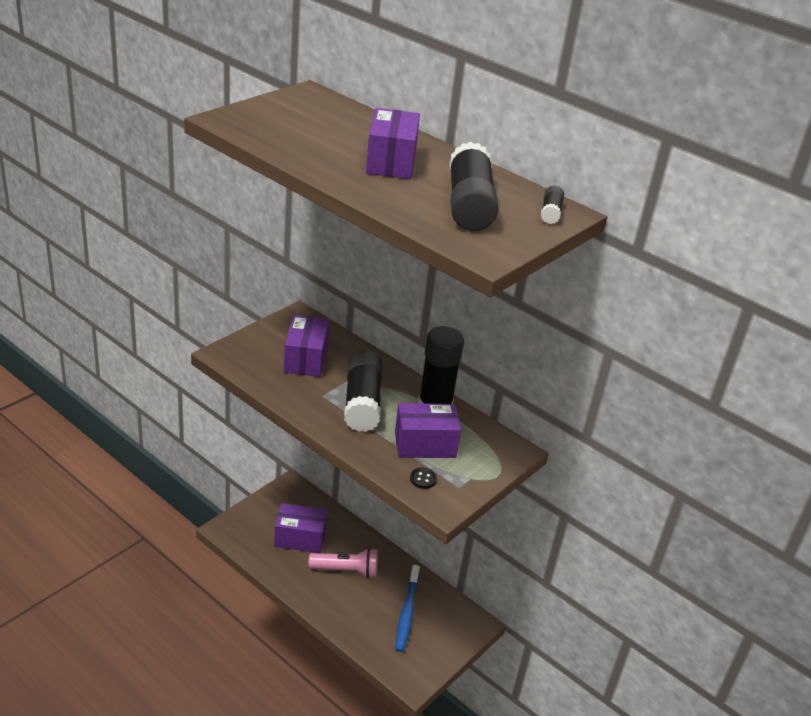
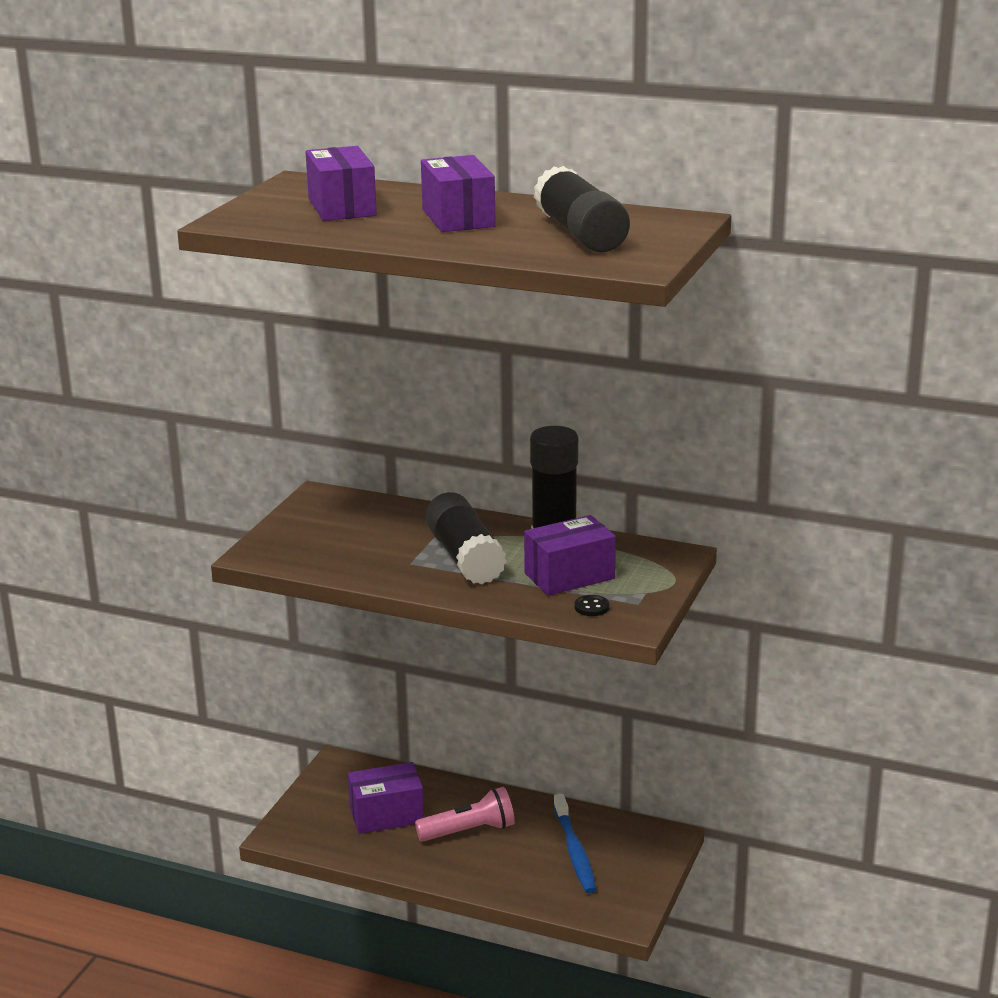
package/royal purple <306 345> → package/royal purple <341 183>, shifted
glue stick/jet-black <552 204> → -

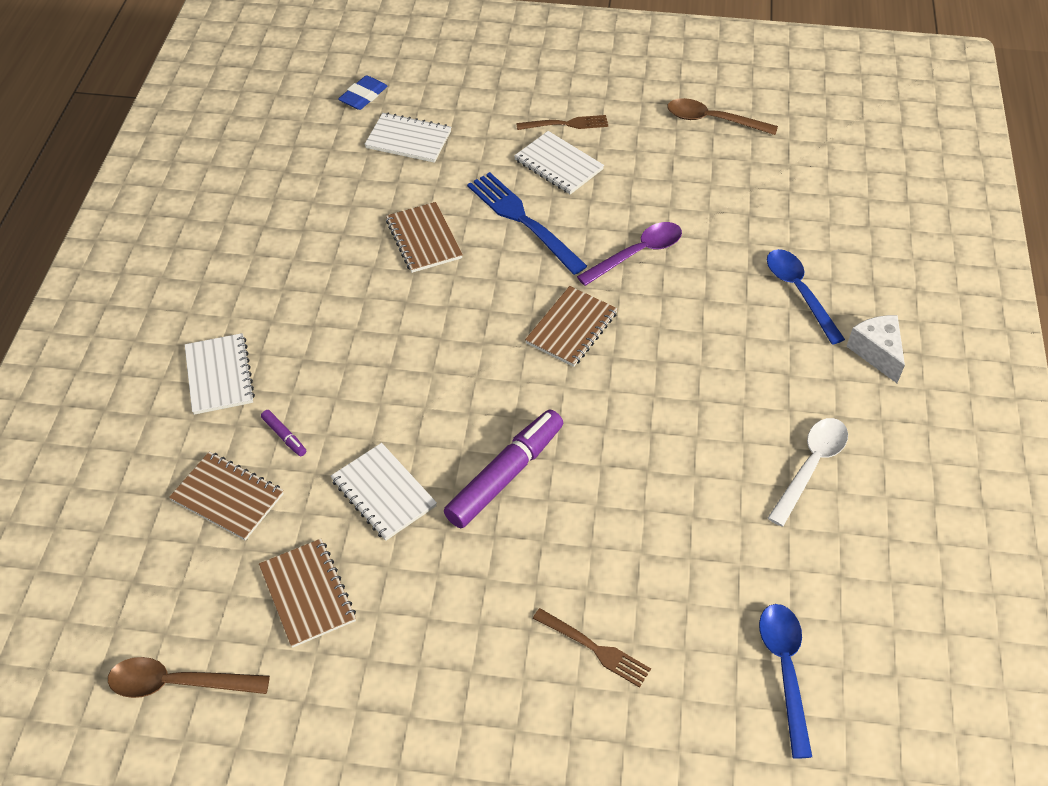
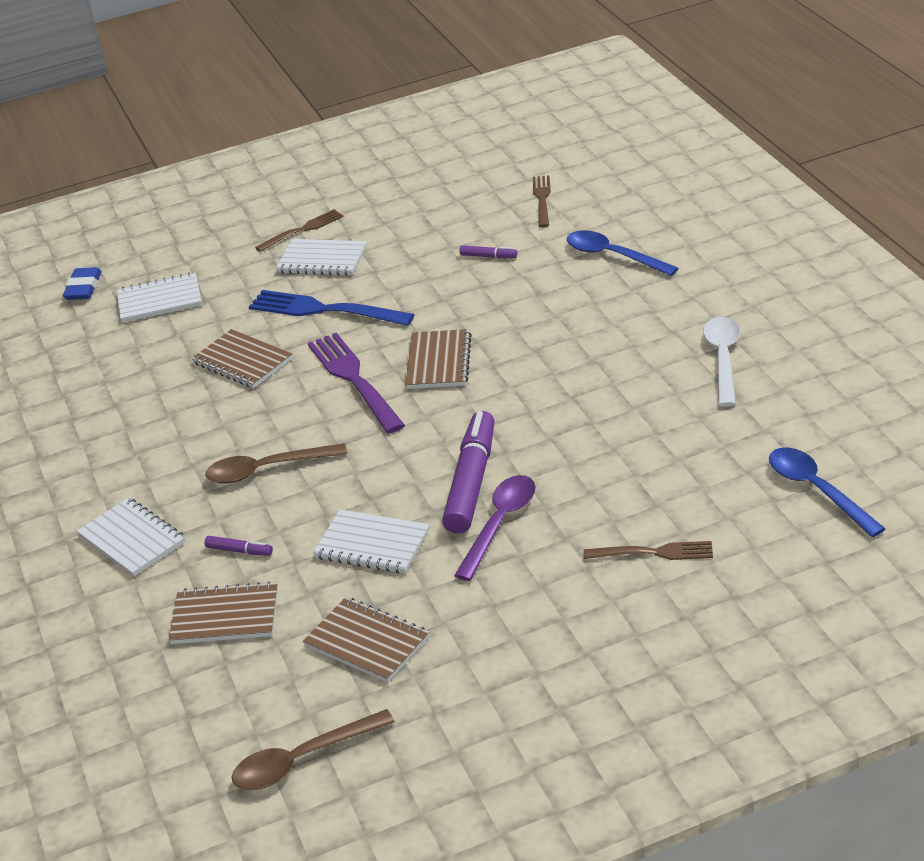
teaspoon/brown <722 116> → teaspoon/brown <276 463>, shifted
- → fork/royal purple <356 383>
teaspoon/royal purple <629 254> → teaspoon/royal purple <494 528>, shifted
- → felt pen/royal purple <488 251>
- → fork/brown <542 201>
piece of cheese/white <875 349> → -

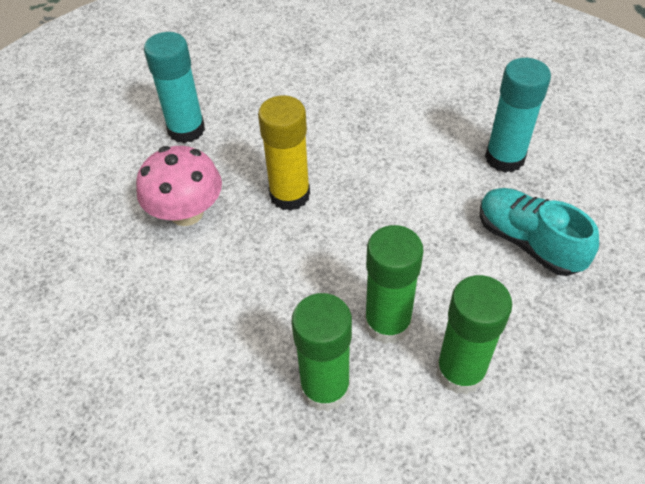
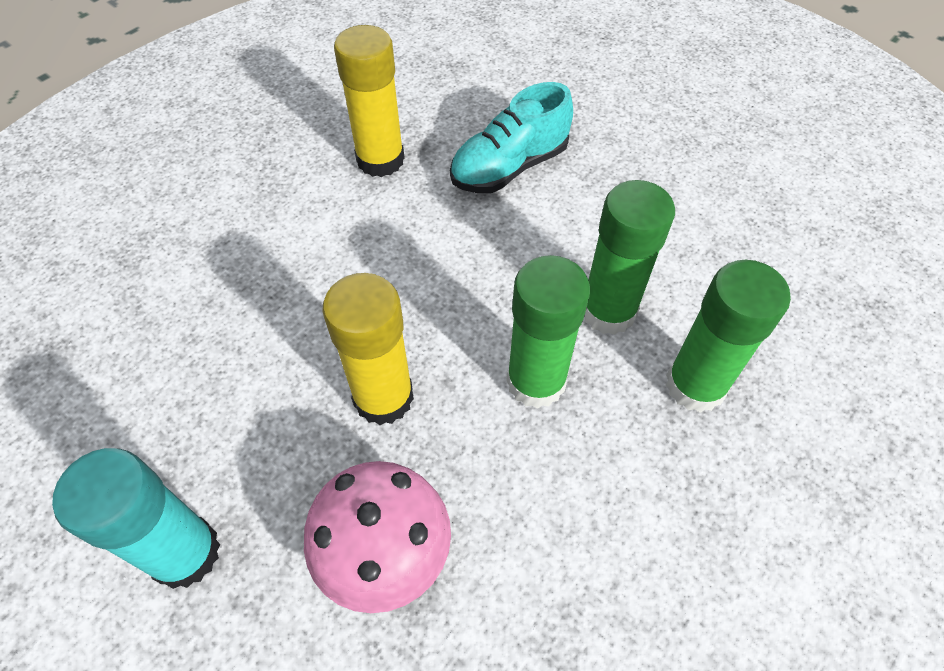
glue stick/turquoise <518 115> → glue stick/bright yellow <369 101>
glue stick/emerald <474 335> → glue stick/emerald <548 332>, shifted

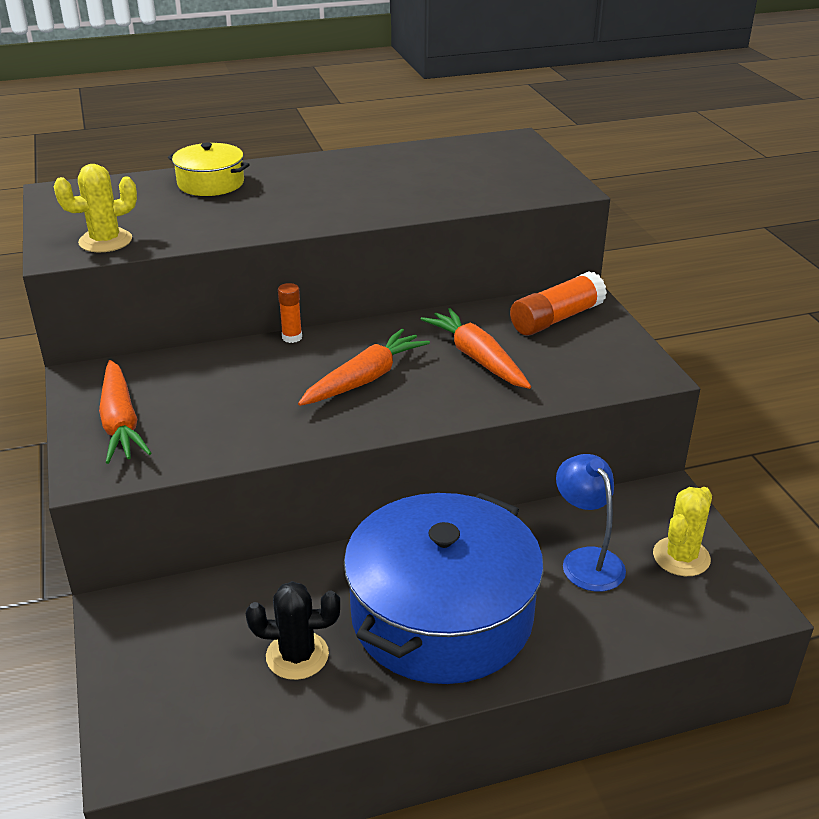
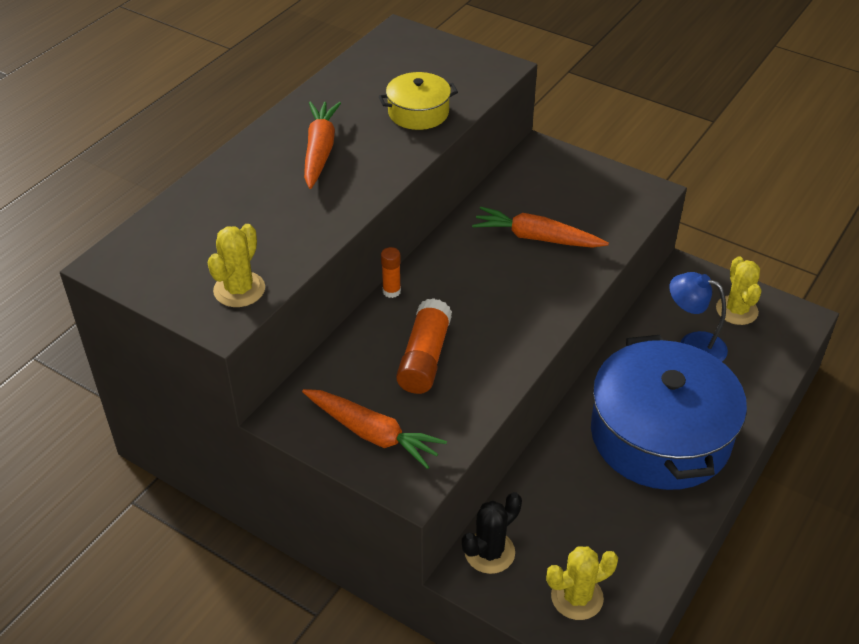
toy carrot/bright orange <364 367> → toy carrot/bright orange <322 145>, shifted
pot/bright yellow <209 169> → pot/bright yellow <418 101>, shifted
glue stick/bright orange <558 303> → glue stick/bright orange <424 346>, shifted
saguaro cactus/jet-black <293 630> → saguaro cactus/jet-black <492 533>, shifted
- → saguaro cactus/bright yellow <582 583>

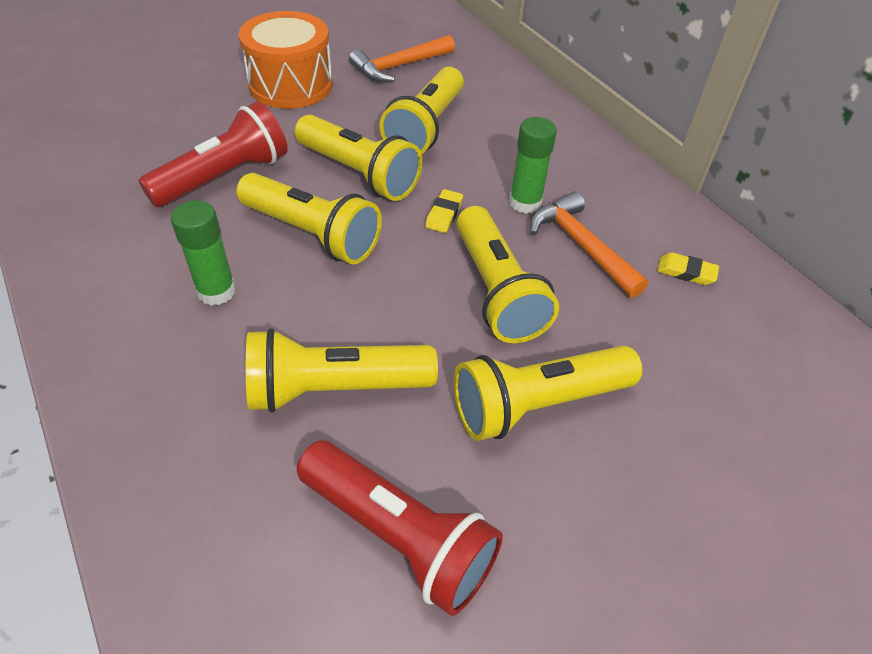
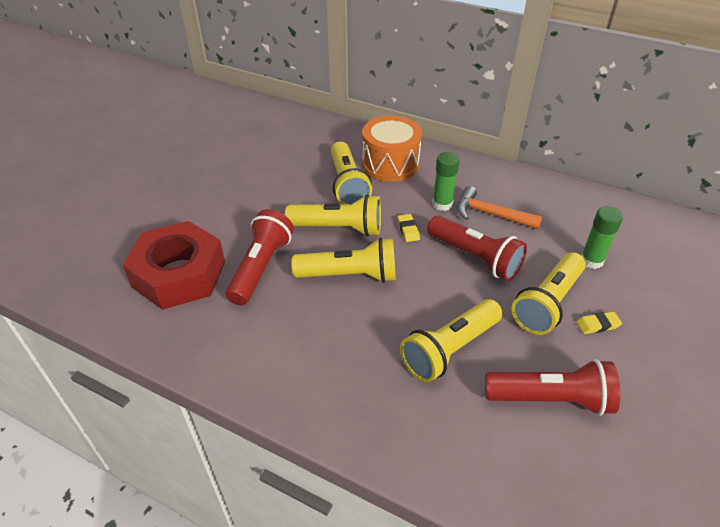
- → hex nut/red <174 265>
drum/bright orange <286 60> → drum/bright orange <392 149>, shifted
flashlight/bright yellow <507 274> → flashlight/red <477 248>
gum eraser/bright yellow <688 268> → gum eraser/bright yellow <599 323>, shifted
glue stick/emerald <203 253> → glue stick/emerald <602 237>, shifted
carpenter's hammer/bright orange <402 58> → -

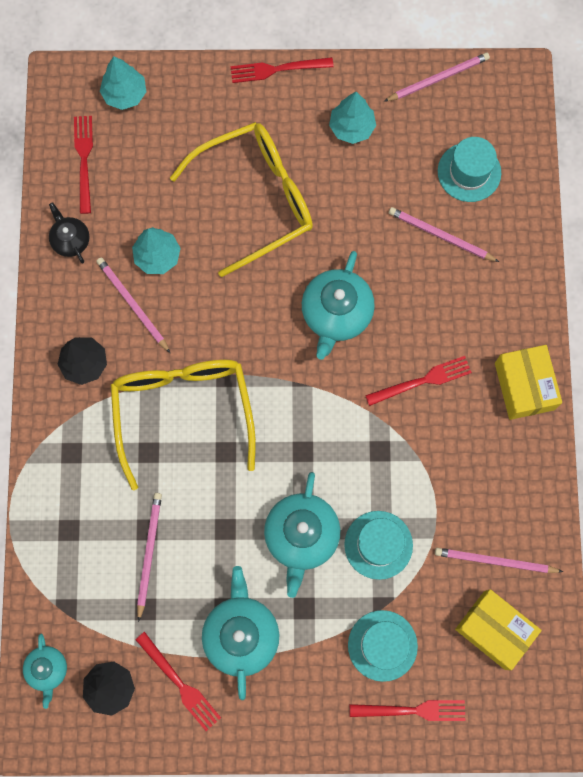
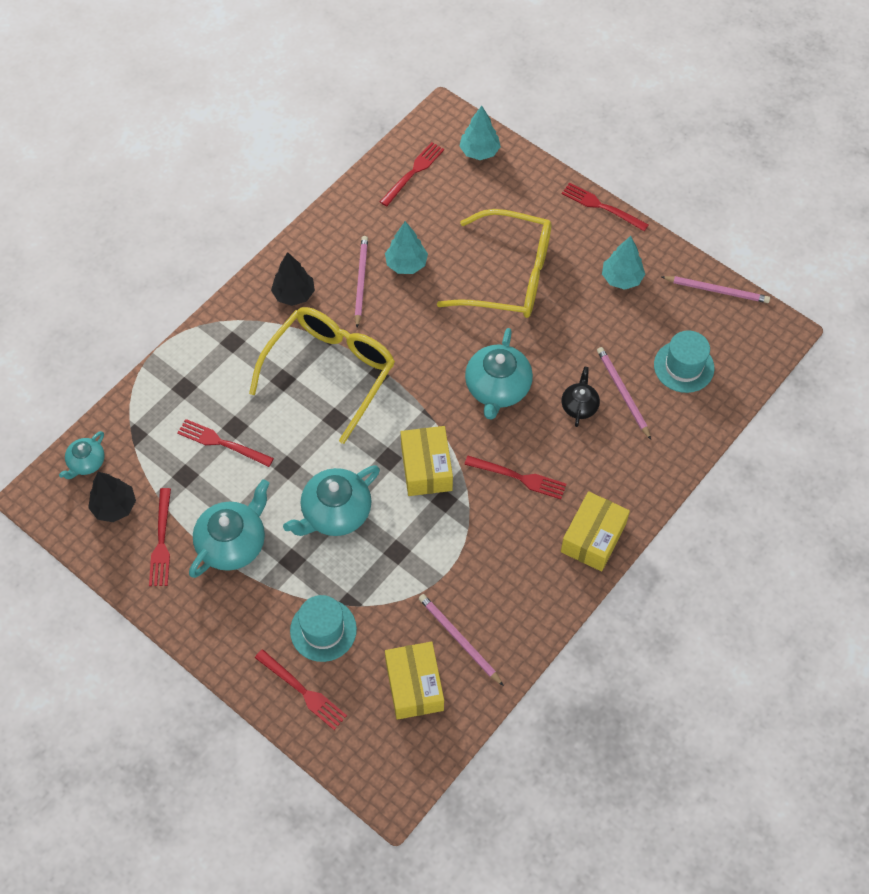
lead pencil/rose-pink <149 557> → fork/red <225 443>
- → package/bright yellow <427 461>
teapot/turquoise <338 305> → teapot/turquoise <499 374>, 45 degrees counterclockwise
teapot/jet-black <69 232> → teapot/jet-black <580 396>, shifted
tall hat/turquoise <378 545> → -

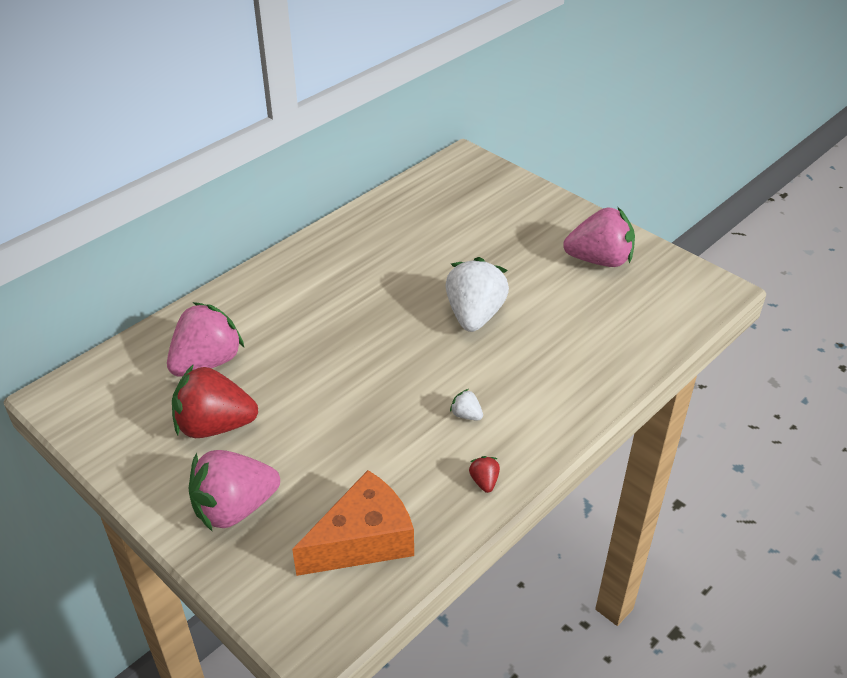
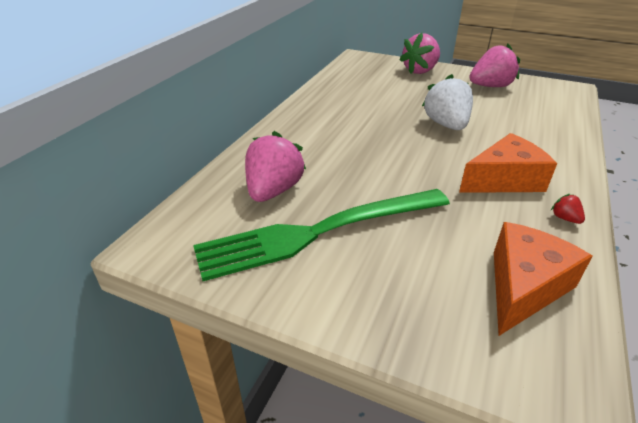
toy strawberry/red <215 401> → fork/emerald <321 235>
toy strawberry/rose-pink <234 491> → toy strawberry/rose-pink <420 53>, shifted
toy strawberry/white <466 405> → piece of cheese/bright orange <508 163>

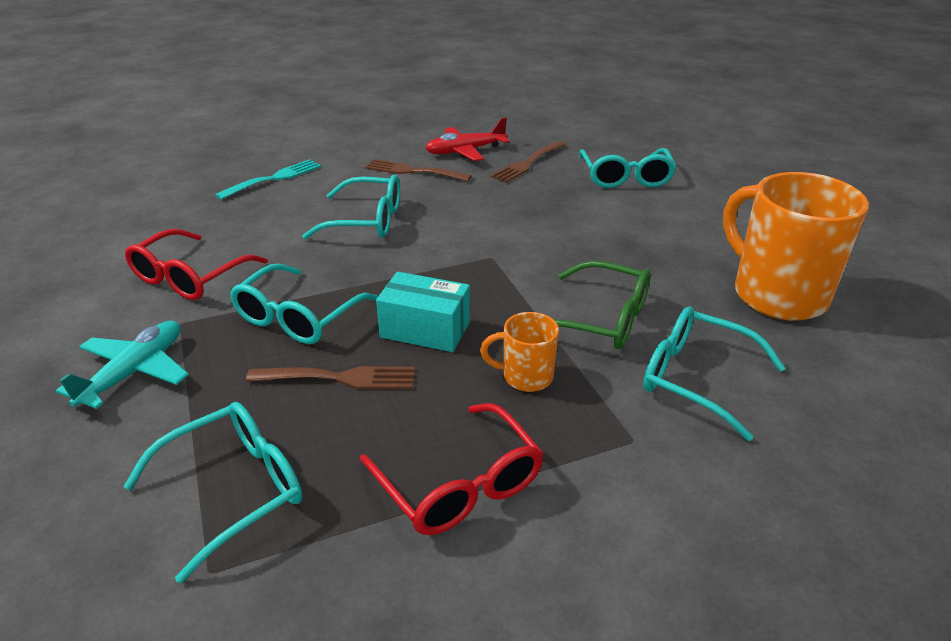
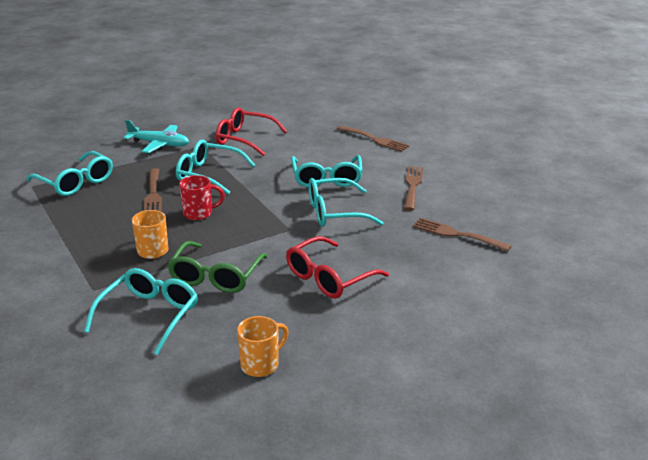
package/turquoise <423 312> → coffee mug/red <202 197>
coffee mug/bright orange <796 246> → coffee mug/bright orange <262 346>, x0.48
glasses/red <452 469> → glasses/red <337 267>, shifted
glasses/turquoise <627 168> → glasses/turquoise <346 202>, shifted
fork/turquoise <268 179> → fork/brown <373 138>
plane/red <467 139> → -

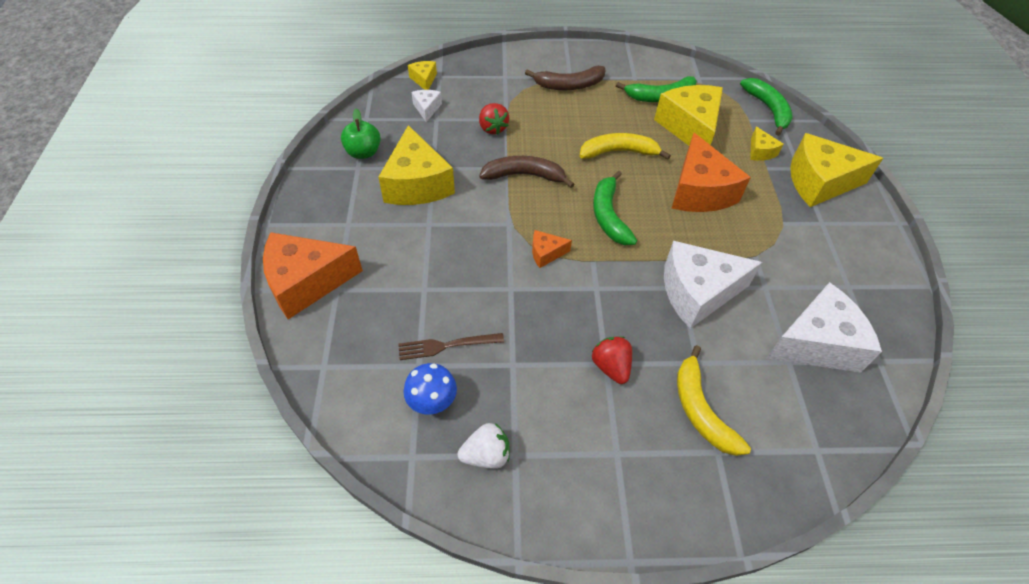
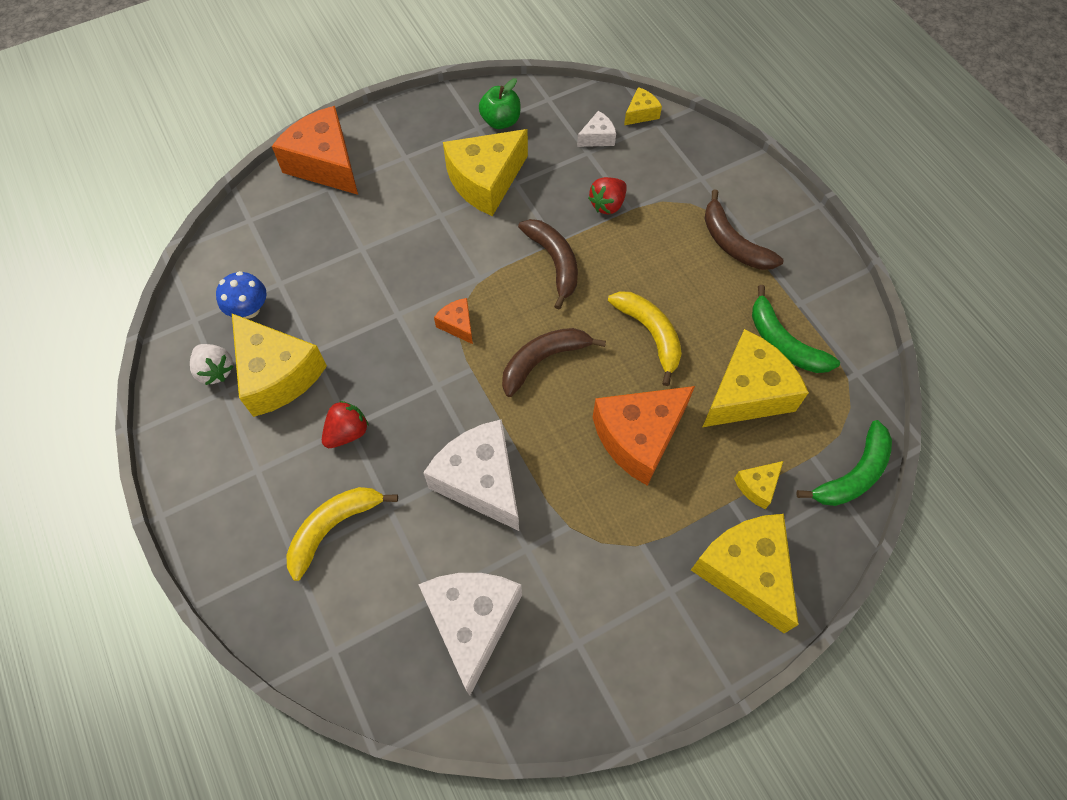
- → piece of cheese/bright yellow <279 365>
piece of cheese/white <824 327> → piece of cheese/white <470 634>, 135 degrees counterclockwise
banana fruit/emerald <615 208> → banana fruit/brown <554 362>
fork/brown <451 346> → -

